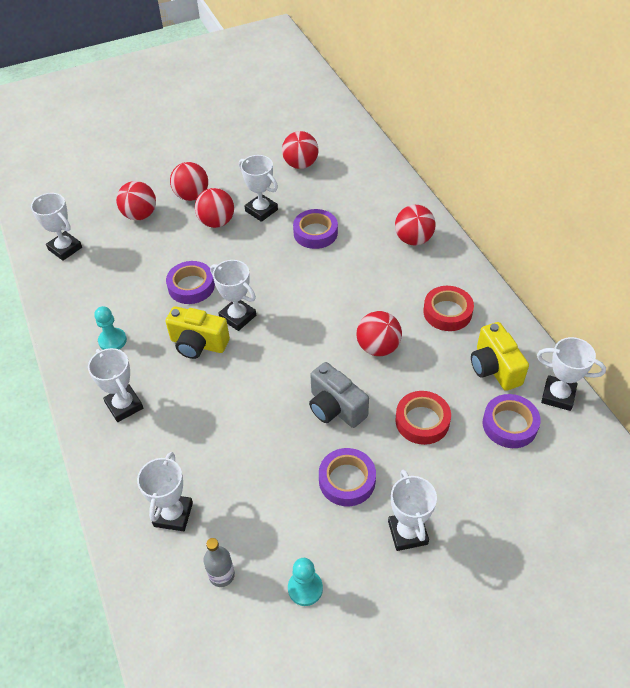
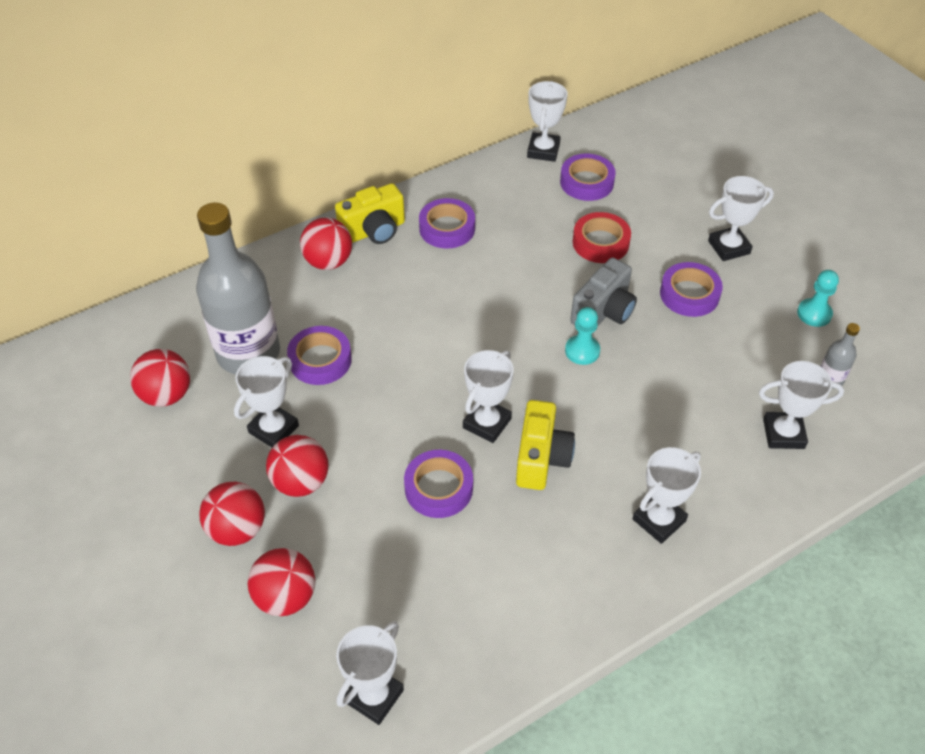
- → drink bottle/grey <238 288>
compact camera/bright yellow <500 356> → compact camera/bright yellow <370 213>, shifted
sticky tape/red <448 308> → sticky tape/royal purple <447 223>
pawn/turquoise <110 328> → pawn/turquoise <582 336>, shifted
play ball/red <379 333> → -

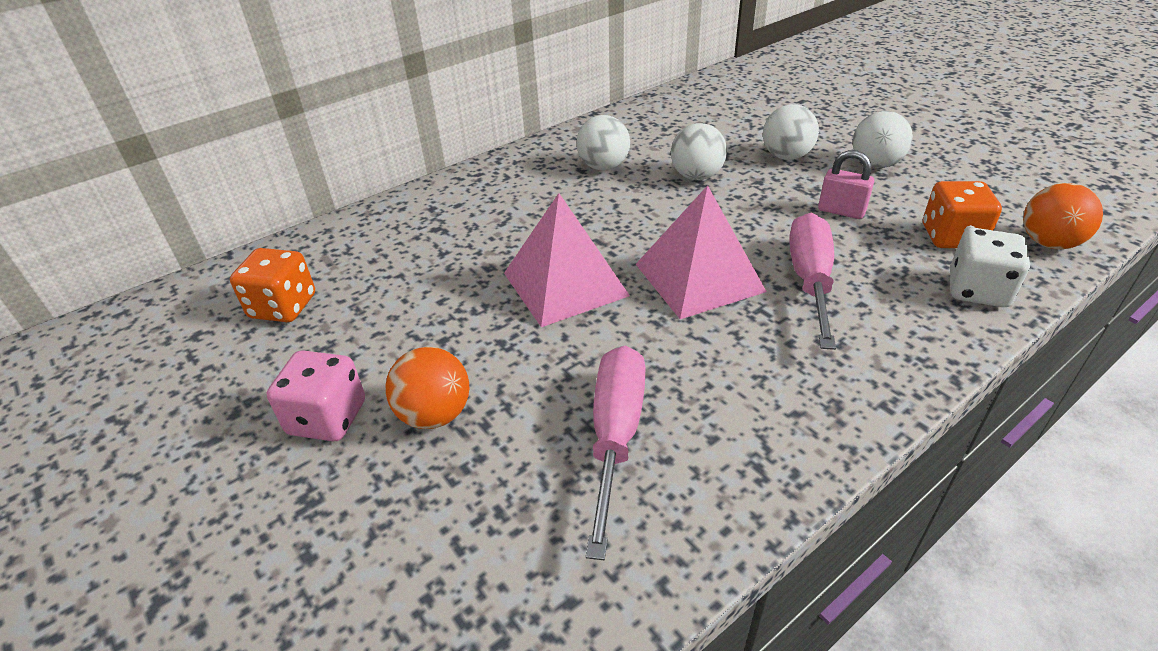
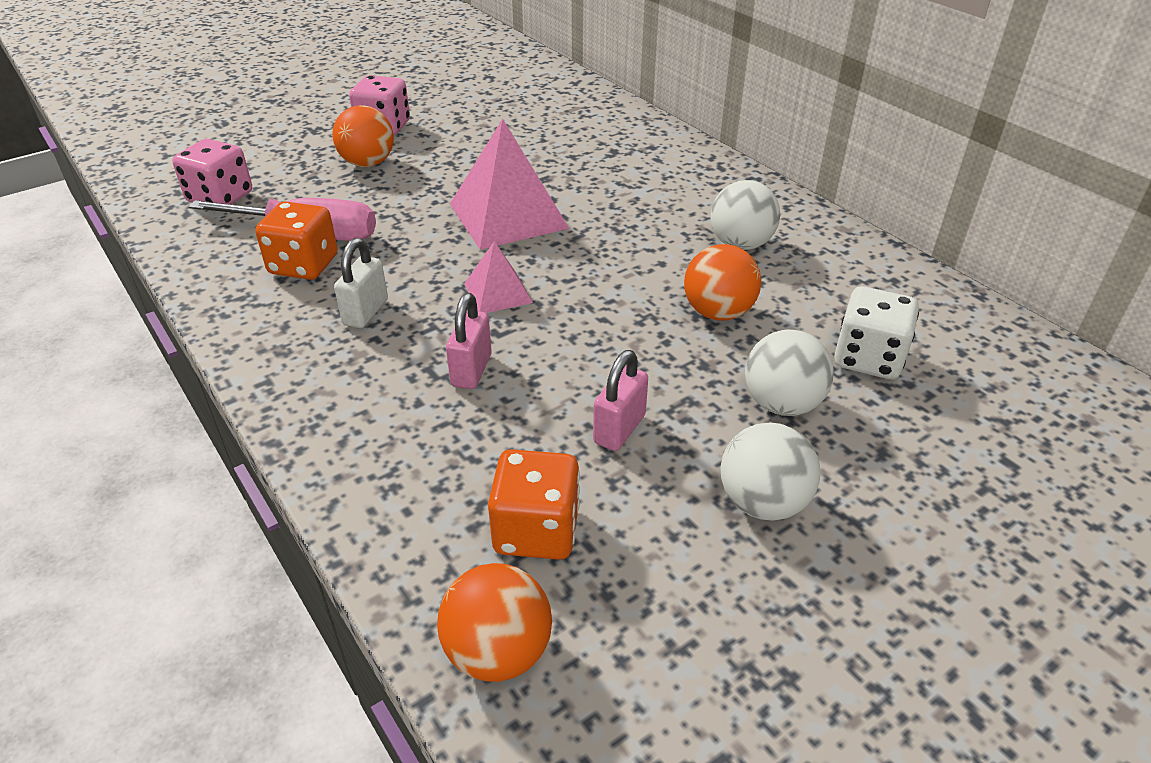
- → game die/rose-pink <212 171>
game die/bright orange <272 285> → game die/bright orange <296 240>, shifted
- → small lock/white <361 283>
screwdriver/rose-pink <812 281> → small lock/rose-pink <469 341>
pyramid shape/rose-pink <701 252> → pyramid shape/rose-pink <498 277>, x0.53
play ball/white <699 151> → play ball/bright orange <722 282>
game die/white <990 267> → game die/white <876 332>, shifted

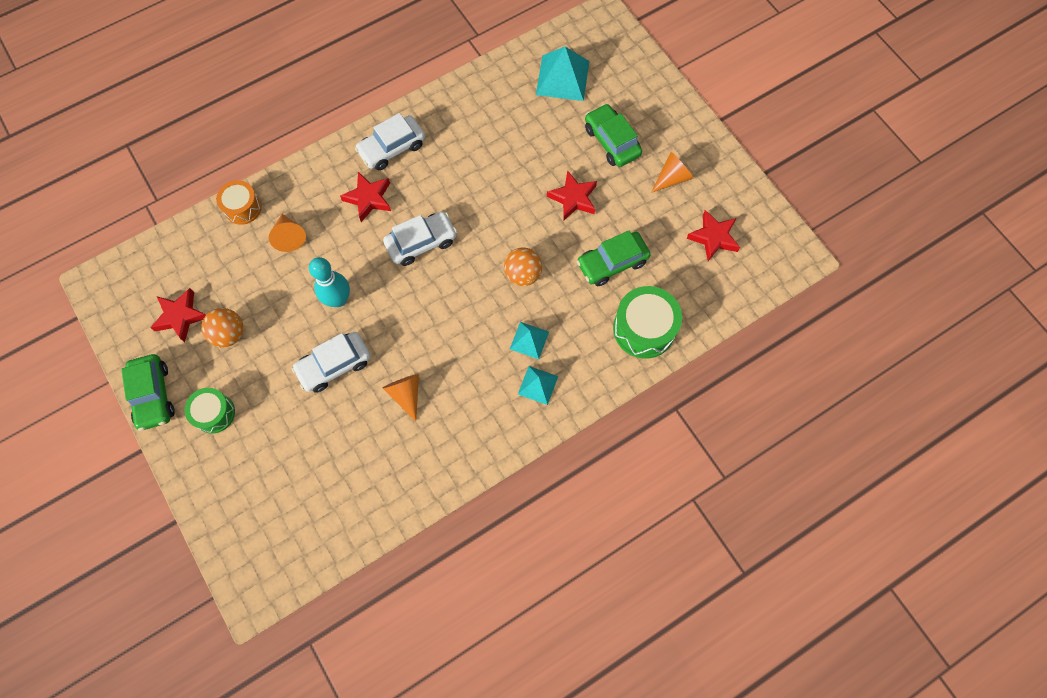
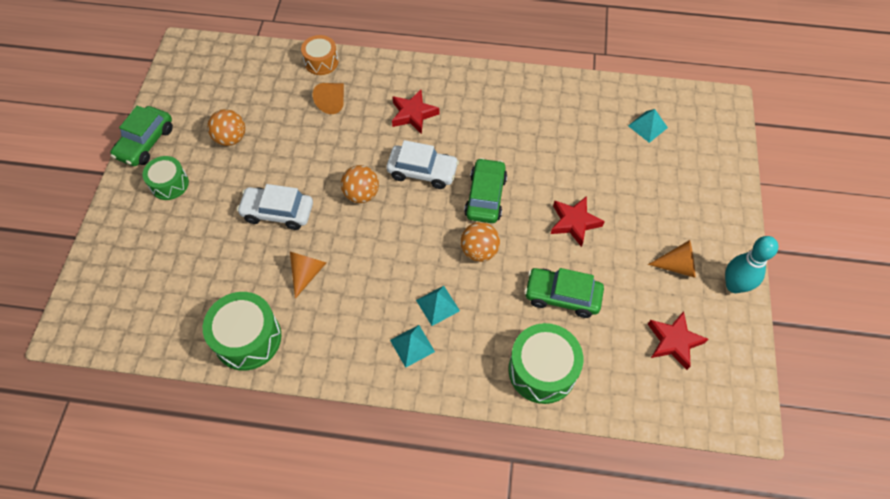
- → drum/emerald <242 331>
- → play ball/bright orange <360 184>
car/emerald <613 135> → car/emerald <485 190>, shifted
pyramid shape/turquoise <562 74> → pyramid shape/turquoise <648 126>, x0.58
bowling pin/turquoise <329 282> → bowling pin/turquoise <751 264>, shifted
star/red <178 315> → -
car/white <390 141> → -

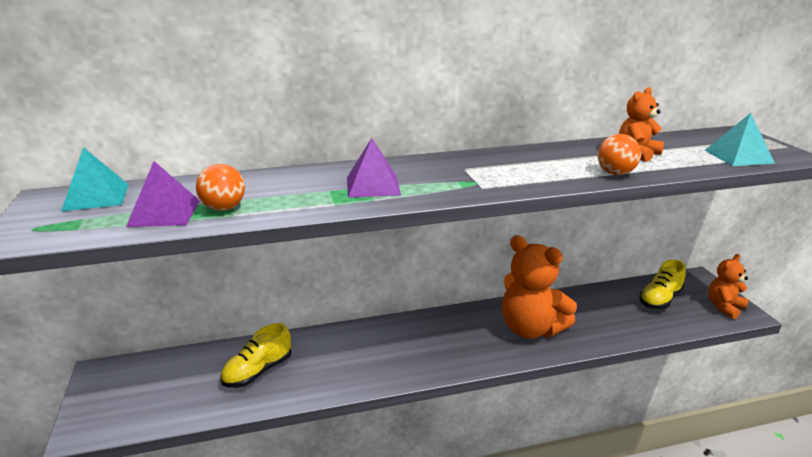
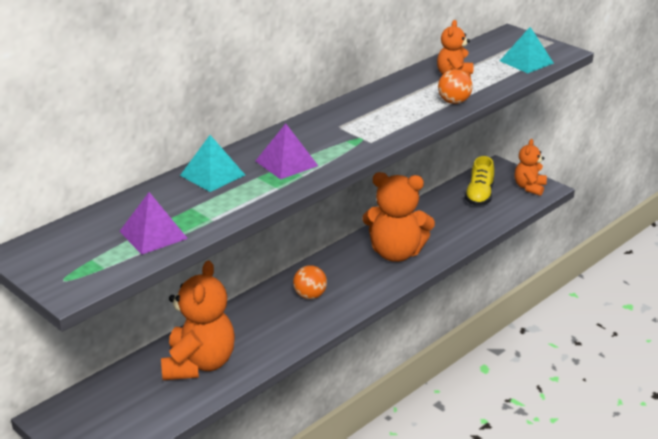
sneaker/bright yellow <255 355> → teddy bear/bright orange <198 320>
pyramid shape/turquoise <95 179> → pyramid shape/turquoise <212 163>, shifted
play ball/bright orange <220 187> → play ball/bright orange <310 282>, shifted

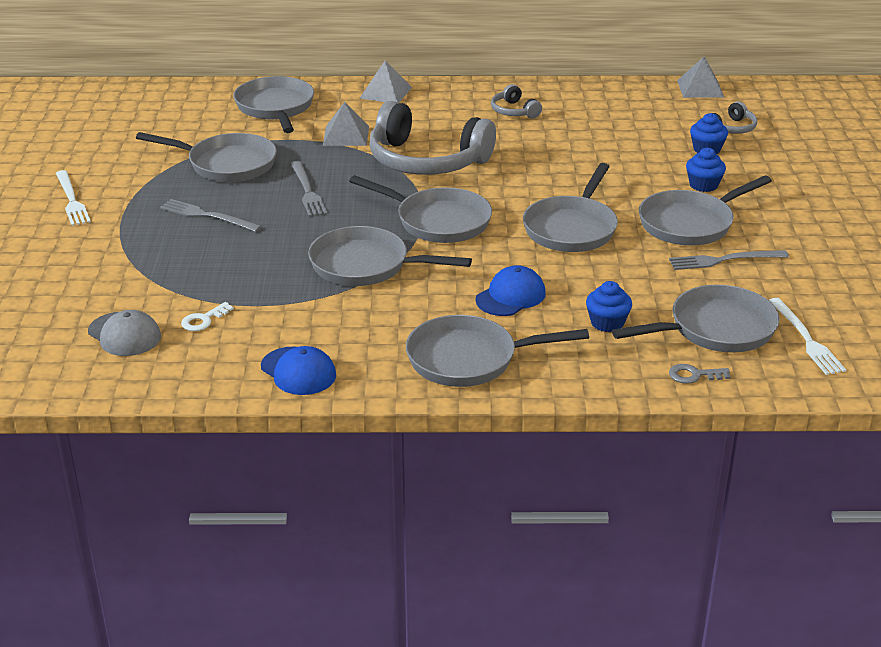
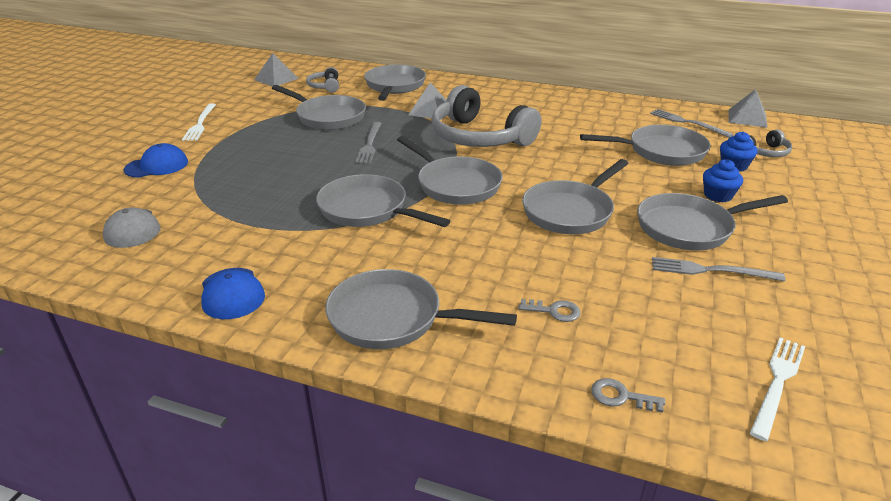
cap/cobalt <510 290> → cap/cobalt <155 160>, shifted
pyramid shape/grey <386 82> → pyramid shape/grey <276 69>, shifted
over-ear headphones/grey <516 101> → over-ear headphones/grey <322 79>, shifted
muffin/cobalt <609 306> → latchkey/grey <550 310>
frying pan/grey <696 319> → frying pan/grey <645 145>, shifted
fork/grey <211 215> → fork/grey <692 123>, shifted
fork/white <807 336> → fork/white <777 389>, 150 degrees counterclockwise
latchkey/white <207 316> → -

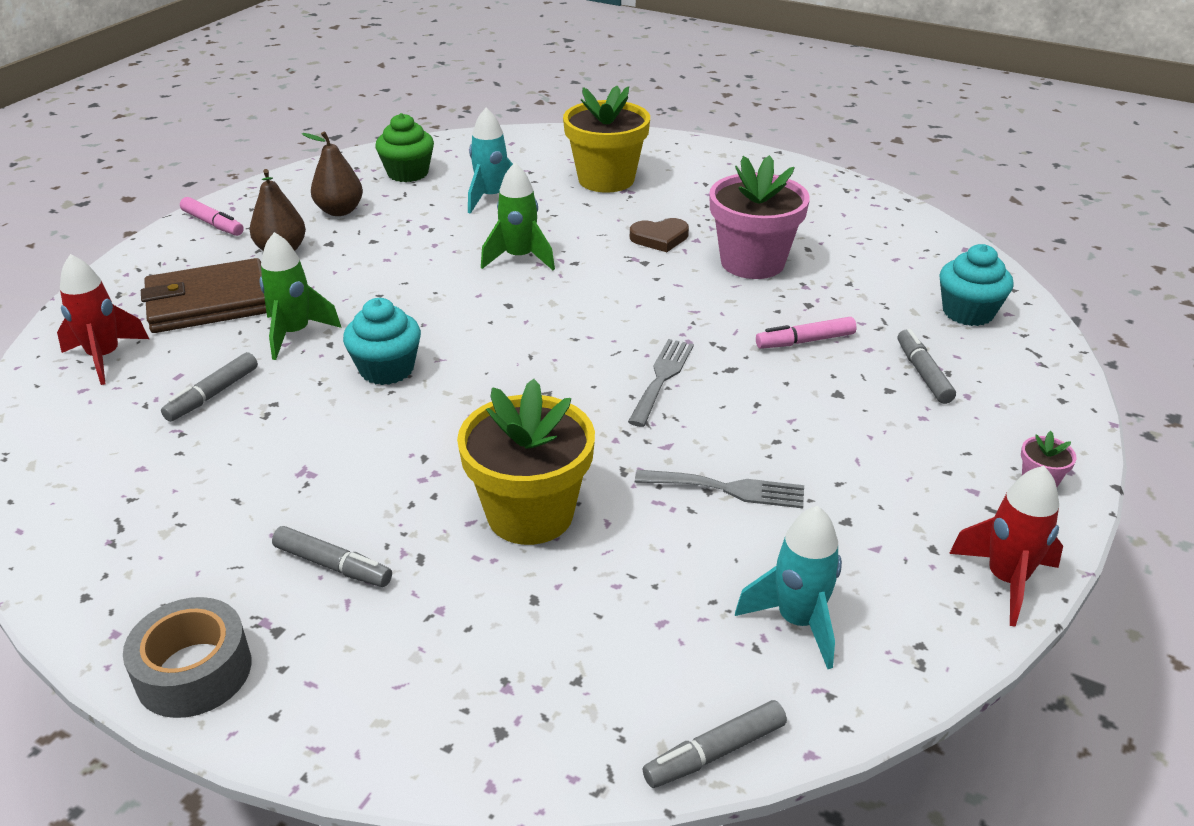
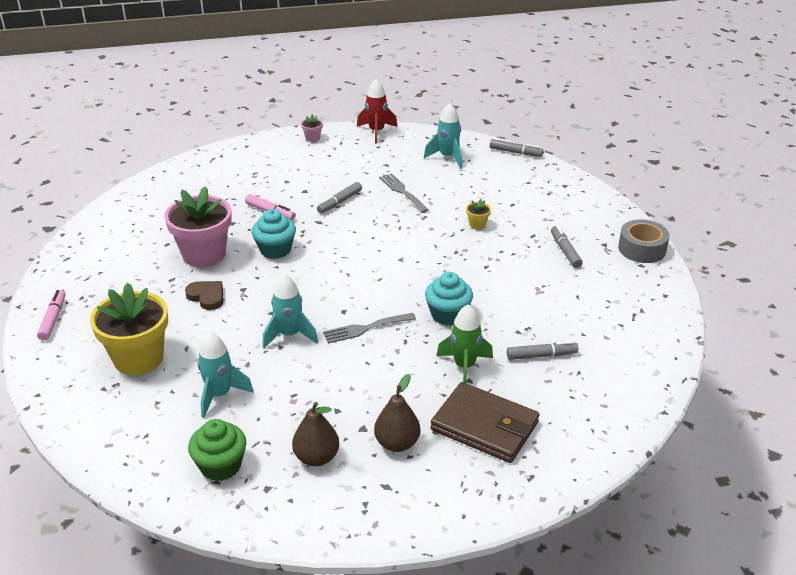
felt pen/rose-pink <212 216> → felt pen/rose-pink <51 315>, shifted
muffin/turquoise <976 285> → muffin/turquoise <274 234>, shifted
spaceship/emerald <518 216> → spaceship/turquoise <290 311>
felt pen/grey <927 366> → felt pen/grey <339 198>, shifted
fork/grey <661 383> → fork/grey <369 328>, shifted
potted plant/bright yellow <526 462> → potted plant/bright yellow <478 214>, x0.40
spaceship/red <103 319> → -

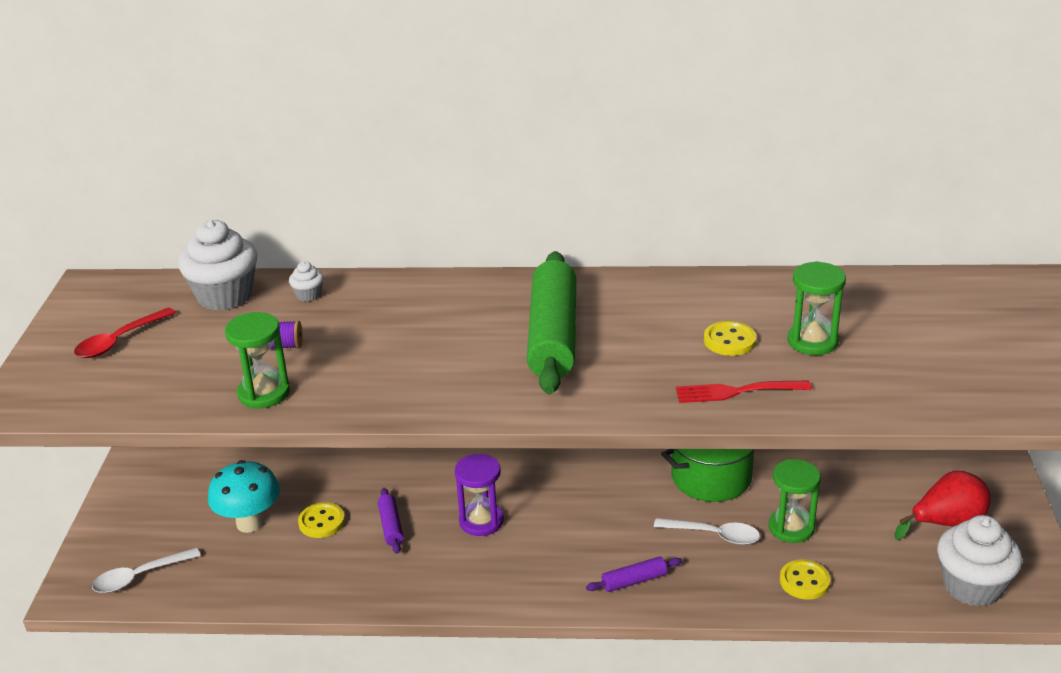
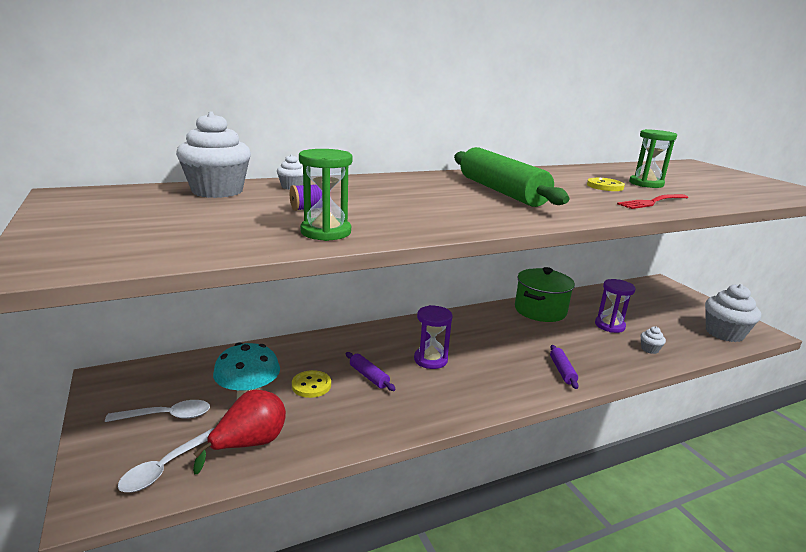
teaspoon/white <707 531> → teaspoon/white <157 411>, shifted
pear/red <942 505> → pear/red <239 432>, shifted
dough roller/royal purple <634 574> → dough roller/royal purple <564 367>, 45 degrees counterclockwise
sandglass/emerald <795 501> → sandglass/royal purple <615 306>
button/bright yellow <805 579> → muffin/white <653 340>
teaspoon/red <125 333> → -

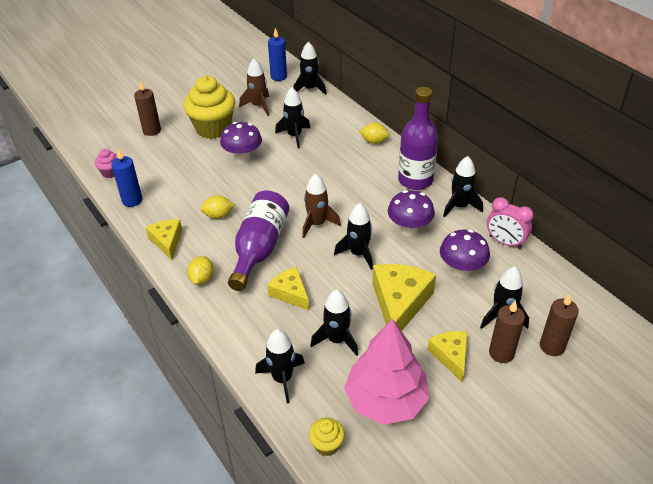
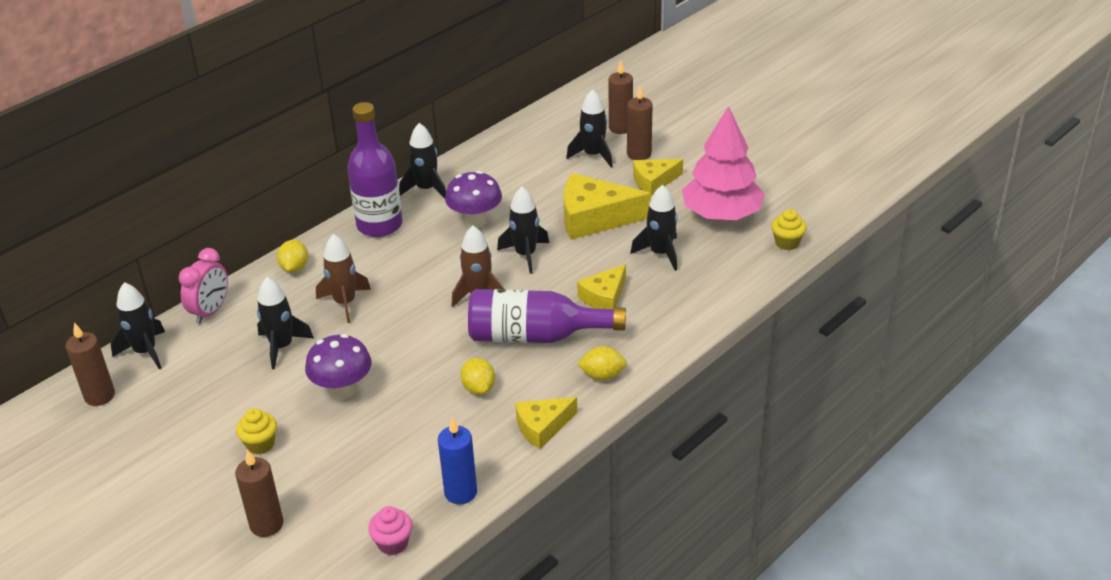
wax candle/cobalt <277 54> → wax candle/brown <90 364>
clock/rose-pink <510 223> → clock/rose-pink <203 286>, shifted
muffin/bright yellow <209 107> → muffin/bright yellow <256 431>, x0.46
spaceship/brown <254 87> → spaceship/brown <343 278>, shifted
spaceship/jet-black <280 366> → -
fungus/royal purple <465 253> → -

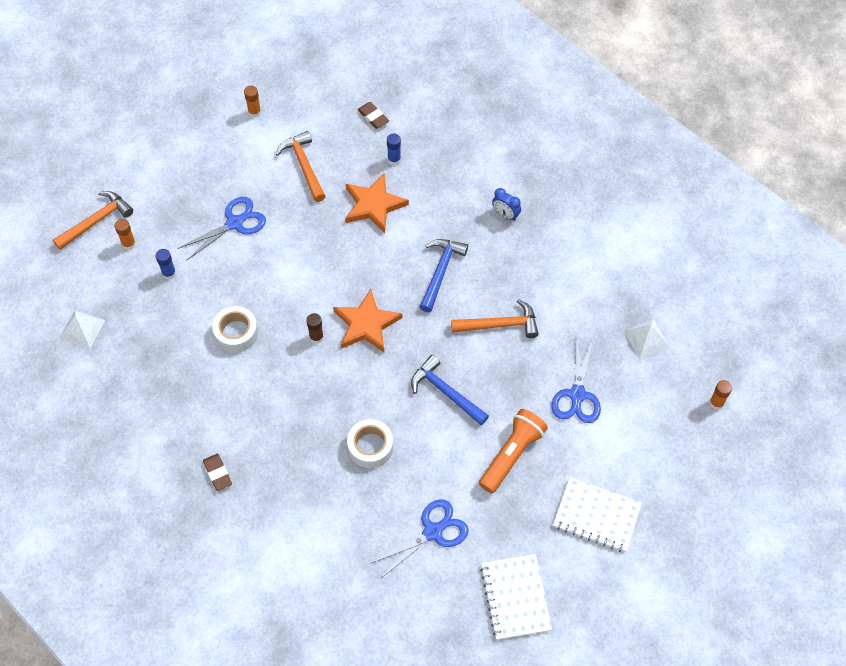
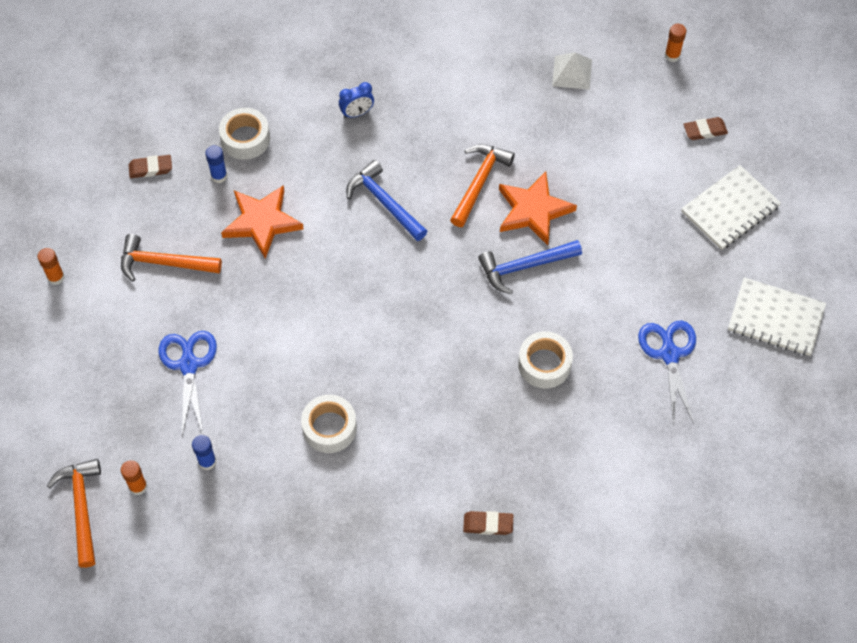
- → sticky tape/white <244 134>
star/bright orange <367 320> → star/bright orange <538 208>, shifted
- → gum eraser/brown <705 128>
pyramid shape/white <82 329> → -
glue stick/brown <315 328> → -
flashlight/bright orange <513 451> → -
scissors/cobalt <576 379> → -

